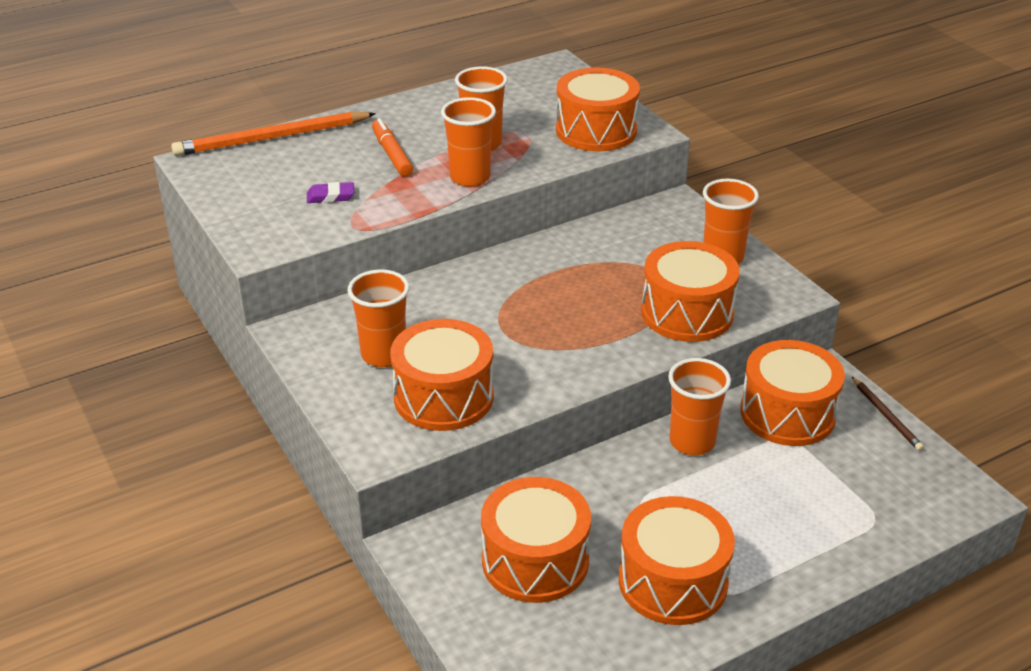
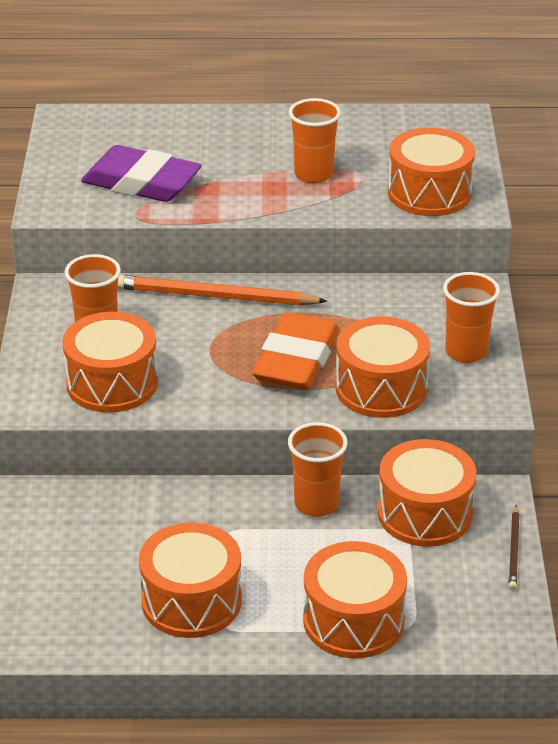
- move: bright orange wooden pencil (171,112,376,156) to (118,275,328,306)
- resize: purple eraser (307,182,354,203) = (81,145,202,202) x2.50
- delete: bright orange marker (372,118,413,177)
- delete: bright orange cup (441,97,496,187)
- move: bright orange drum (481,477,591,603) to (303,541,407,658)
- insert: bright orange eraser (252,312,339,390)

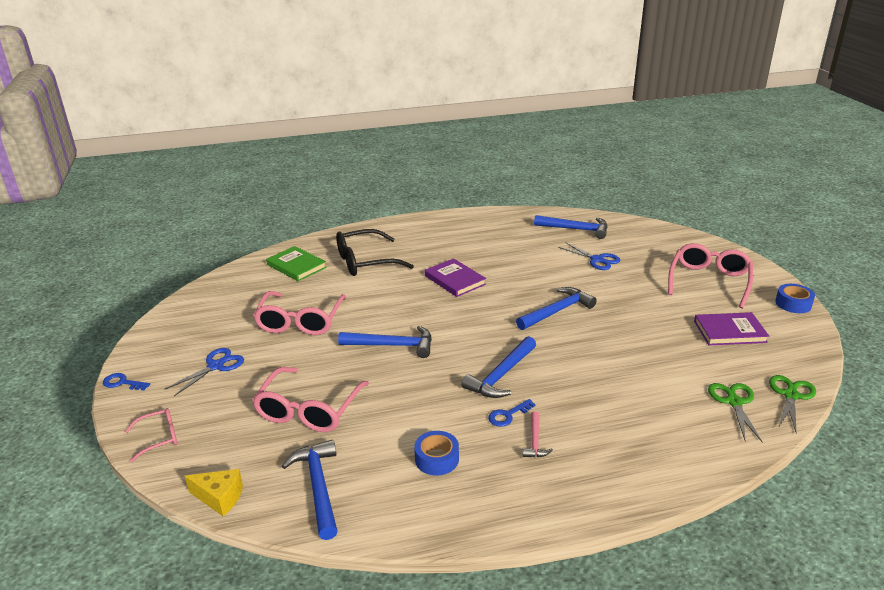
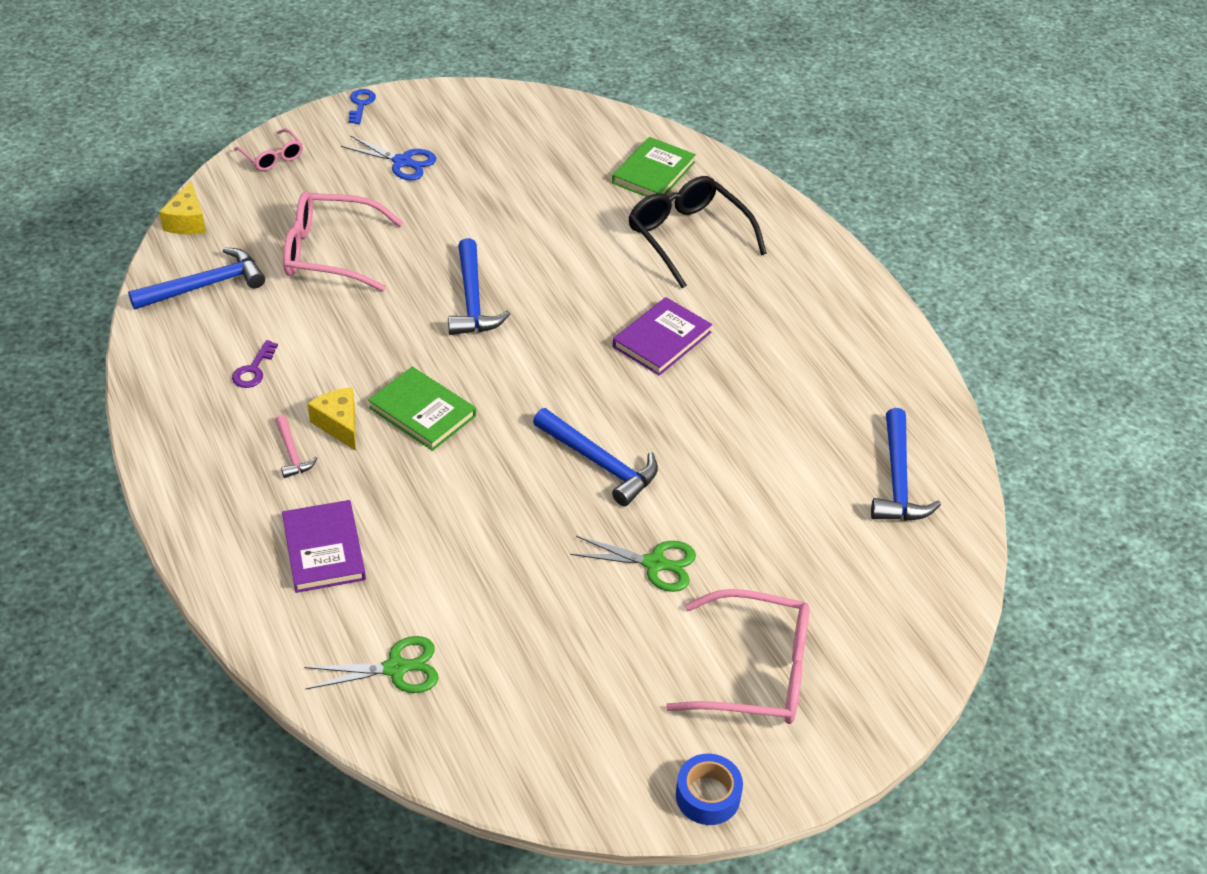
- delete: pink eyeglasses (253,291,346,335)
- replace: royal blue tape (414,431,459,476) to purple door key (232,340,278,388)
- replace: royal blue carpenter's hammer (461,336,536,398) to green book (368,367,476,451)
- replace: royal blue door key (488,399,536,427) to bright yellow cheese (307,387,356,451)
- rotate: pink carpenter's hammer (523,411,553,457) = (275,415,318,478) 105 degrees counterclockwise
- delete: royal blue shears (558,242,620,270)
- move: purple book (694,312,769,345) to (282,500,366,593)
- move: green shears (769,375,816,432) to (570,536,696,592)

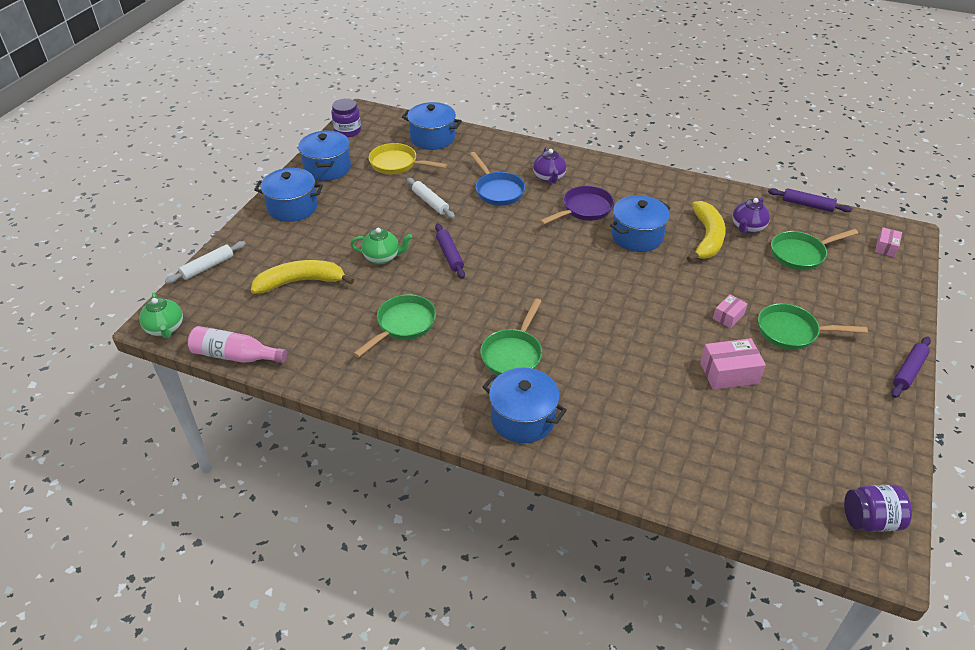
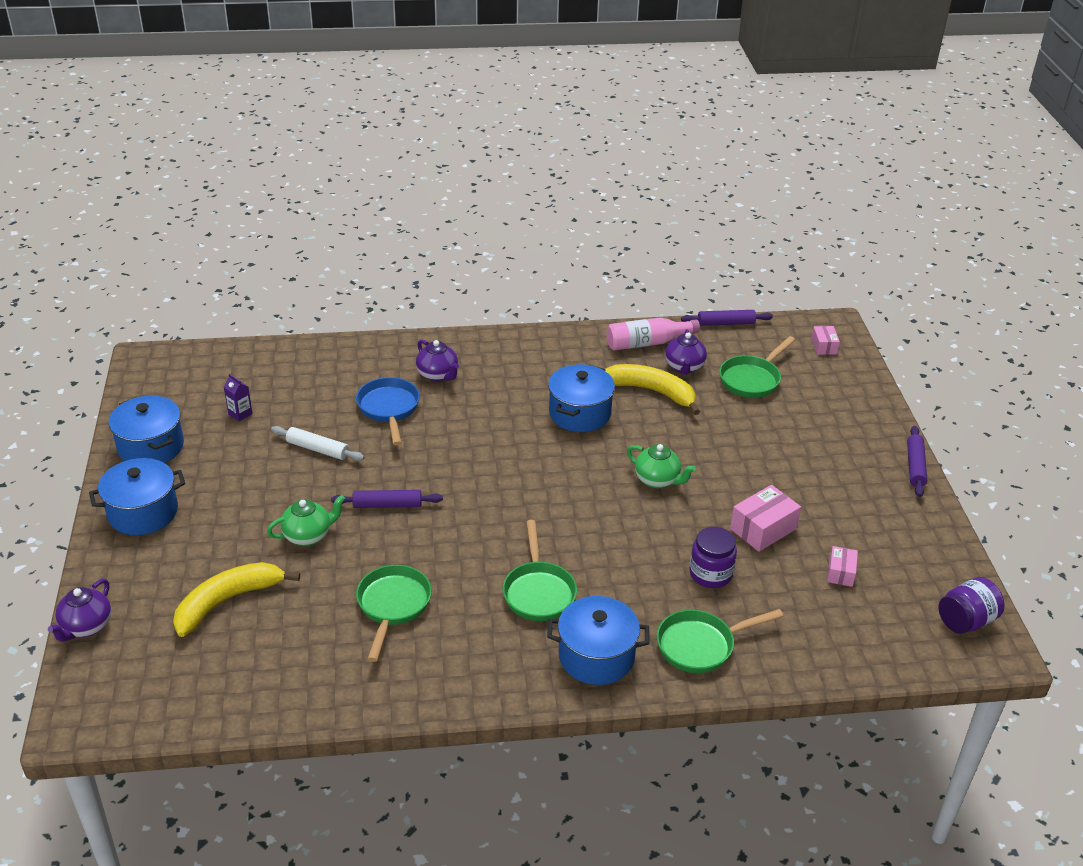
- move: green china teapot (139,293,183,339) to (627,444,696,488)
- replace: pure white rolling pin (165,241,246,284) to purple china teapot (48,579,111,642)
- move: pink flask (188,326,287,363) to (606,318,700,350)
- move: purple jam jar (331,99,361,137) to (689,527,737,588)
- replace: bright yellow pan (369,143,447,174) to purple carton (224,374,252,422)
- delete: royal blue stockpot (402,102,462,150)
- rotate: purple rolling pin (435,223,465,279) = (331,490,443,508) 45 degrees counterclockwise
- rotate: royal blue pan (470,152,525,206) = (356,377,420,446) 135 degrees counterclockwise
- delete: purple pan (540,186,614,225)
- rotate: bright yellow toy banana (687,201,726,262) = (605,364,700,415) 45 degrees counterclockwise
- move: pink package (713,294,748,328) to (827,546,858,587)
- move: green pan (758,303,868,350) to (657,609,783,673)

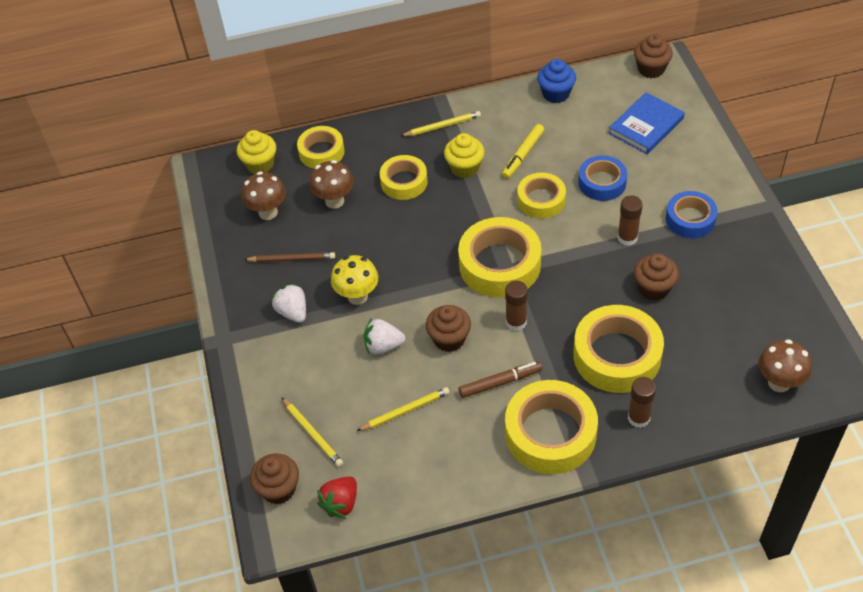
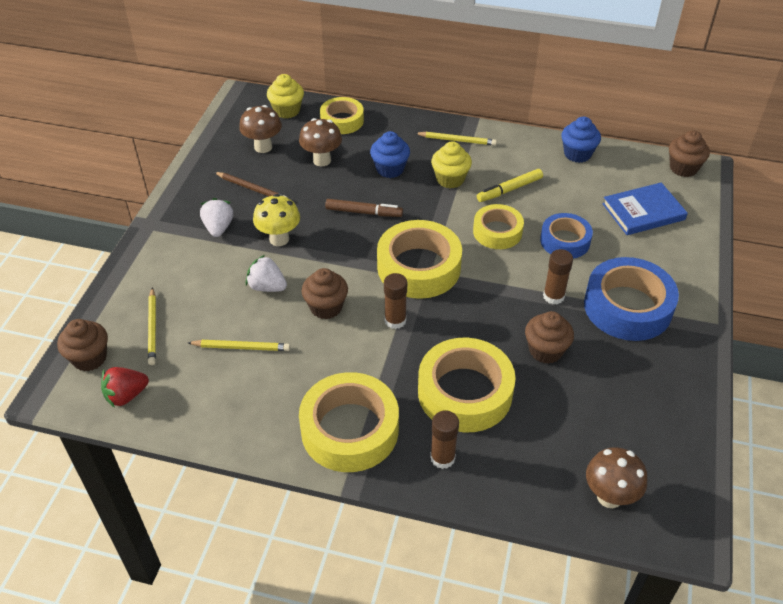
- replace: bright yellow tape (380,155,428,200) to royal blue muffin (370,131,410,178)
- move: russet marker (459,361,542,398) to (325,199,403,217)
- resize: royal blue tape (666,191,718,238) = (584,257,679,341) x1.64

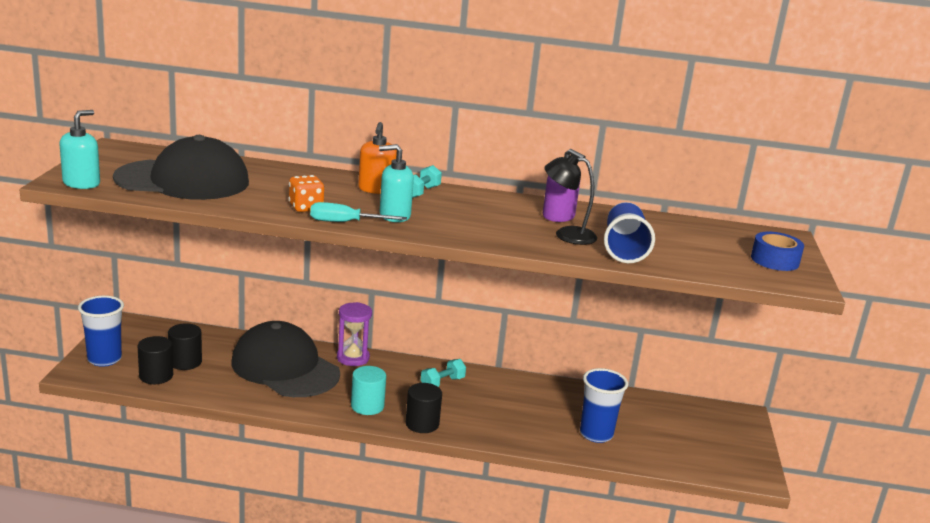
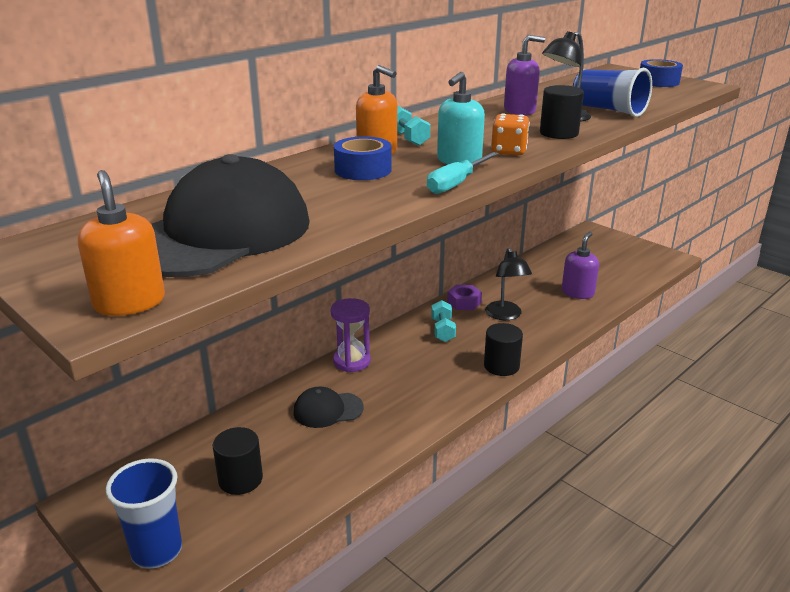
- recolor: teal soap dispenser (60,110,100,189) to bright orange soap dispenser (78,170,165,316)
- move: ebony cylinder shape (138,336,173,384) to (540,85,584,139)
- resize: ebony peaked cap (231,321,340,397) = (293,387,364,428) x0.48
- move: bright orange game die (289,175,324,212) to (491,113,530,155)
- delete: teal cylinder shape (351,366,386,415)
- replace: royal blue cup (580,368,628,443) to purple soap dispenser (562,232,599,299)
- insert: royal blue tape (334,136,391,180)
- insert: purple hex nut (447,285,482,310)
- insert: ebony desk lamp (485,248,532,320)

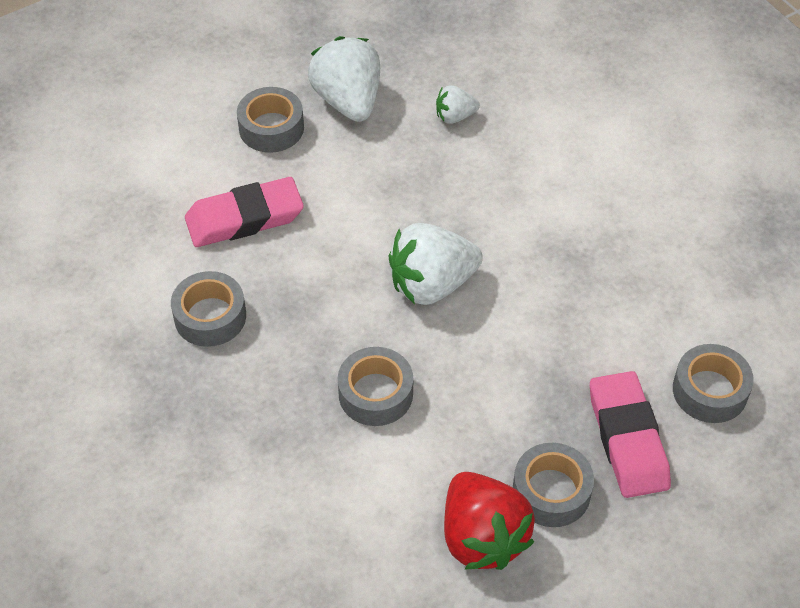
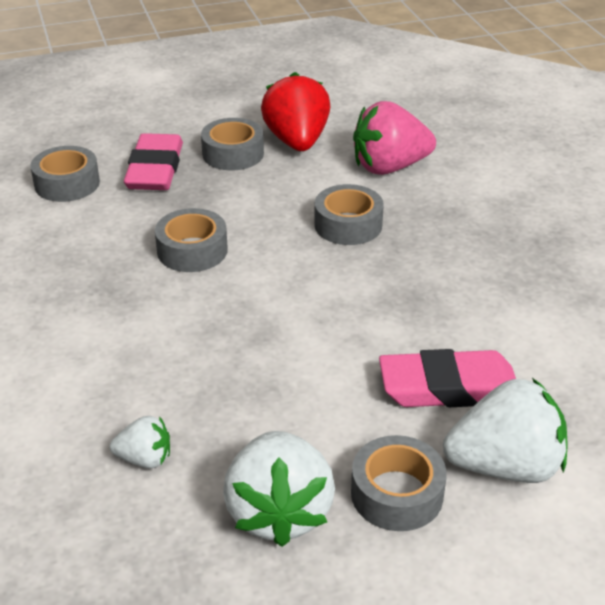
- move: gray tape (171,271,246,347) to (155,208,228,272)
- move: pure white berry (389,223,483,305) to (443,378,568,483)
- insert: pink berry (353,101,436,175)

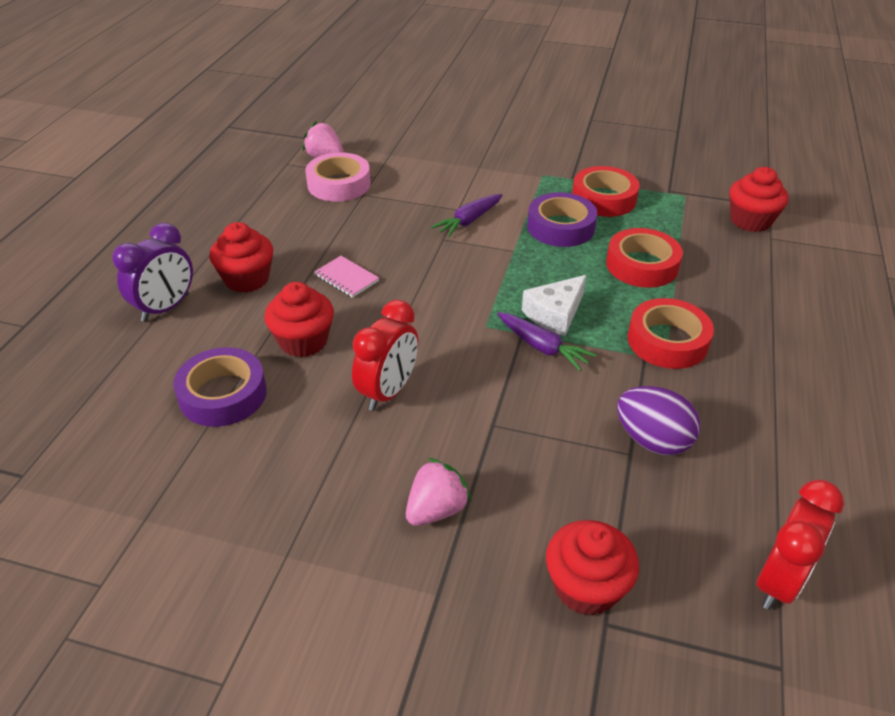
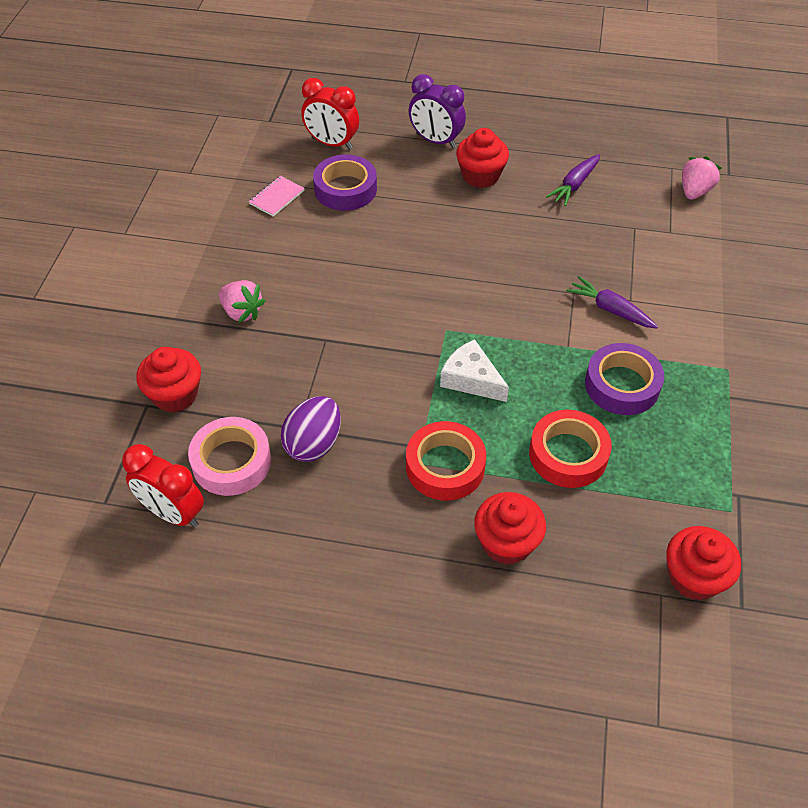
- move: scarlet muffin (264,282,334,357) to (474,492,546,565)
- move: pink tape (306,152,371,202) to (188,417,271,496)
- move: pink notepad (314,256,379,298) to (249,176,305,216)
- move: scarlet clock (352,300,419,411) to (301,78,359,150)
- move: purple root vegetable (497,312,596,371) to (546,154,600,206)
- delete: scarlet tape (572,166,640,217)

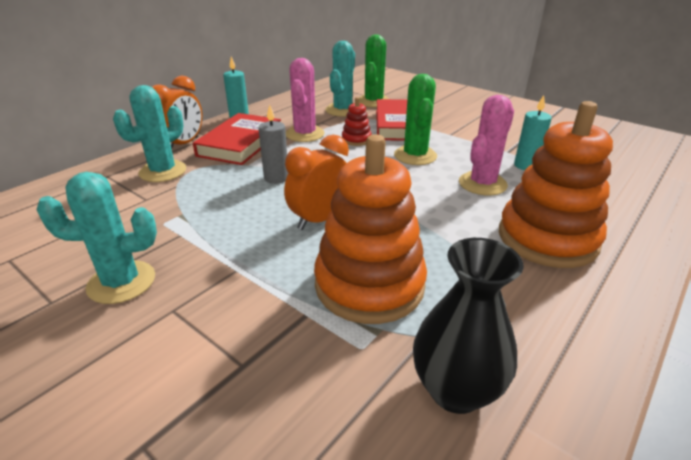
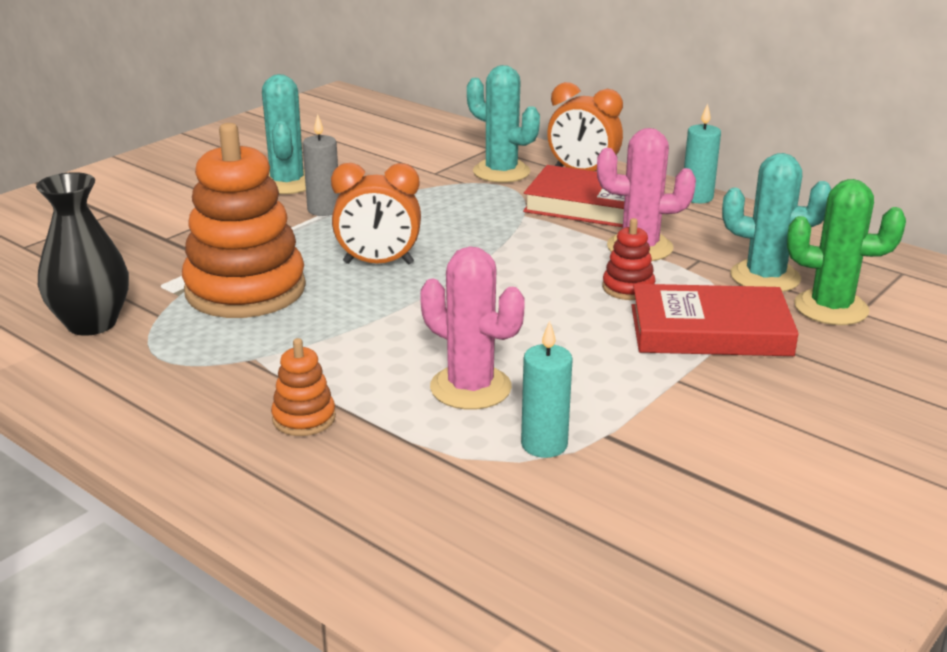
- move: gray candle (258,105,288,184) to (302,114,340,216)
- rotate: bright orange clock (284,135,349,230) = (331,163,421,264) 135 degrees clockwise
- delete: green prickly plant (394,74,437,165)
- resize: bright orange stacking rings (499,101,613,268) = (271,338,336,436) x0.44

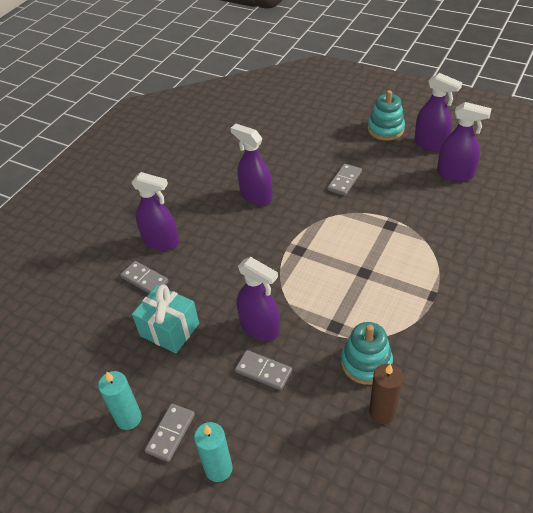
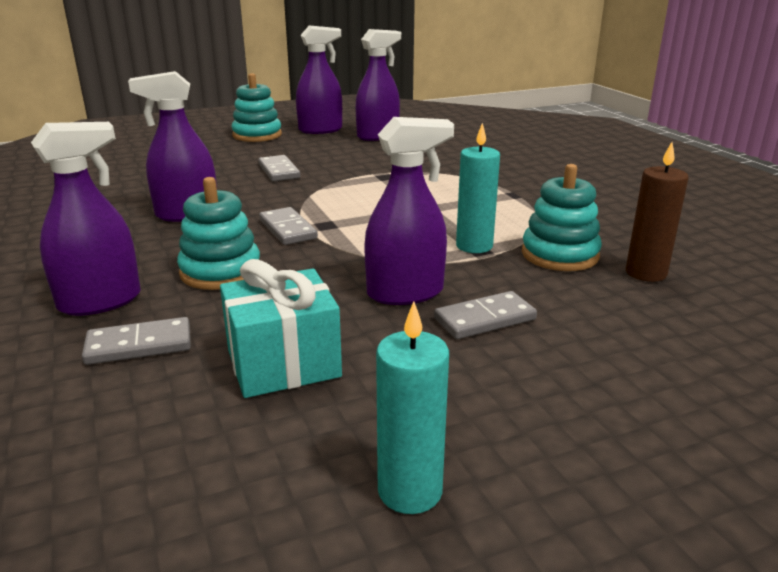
- move: gray domino piece (145,404,195,462) to (259,207,318,245)
- move: teal candle (194,422,233,482) to (456,123,500,253)
- insert: teal stacking rings (177,177,260,290)

